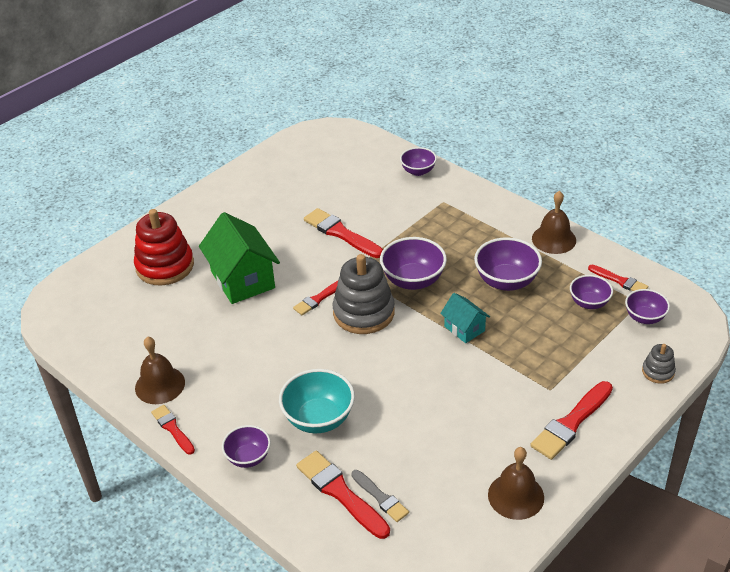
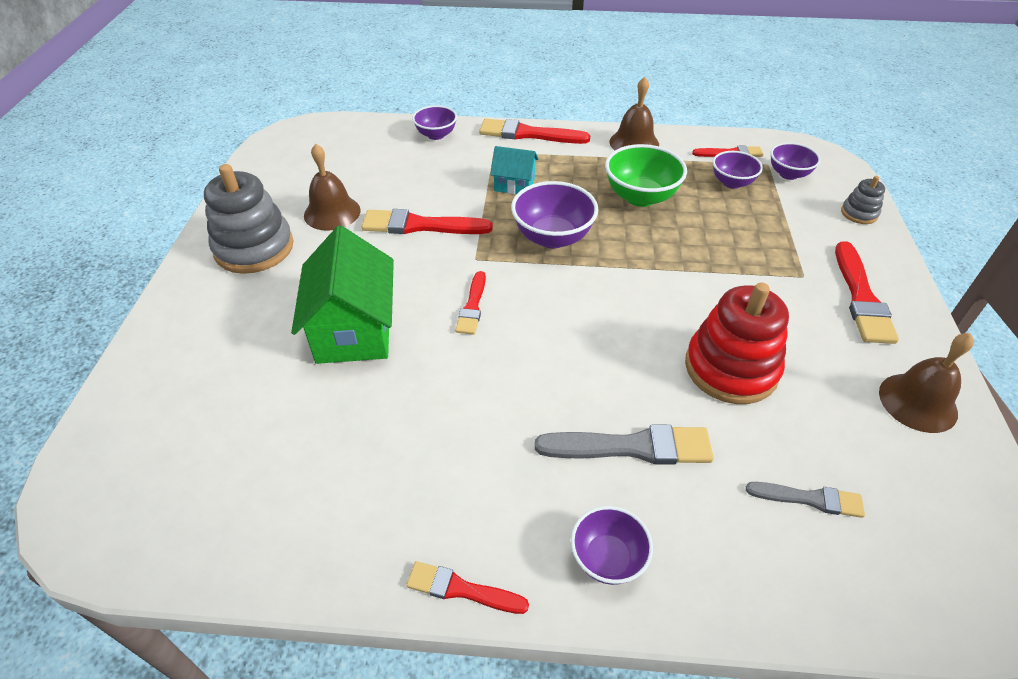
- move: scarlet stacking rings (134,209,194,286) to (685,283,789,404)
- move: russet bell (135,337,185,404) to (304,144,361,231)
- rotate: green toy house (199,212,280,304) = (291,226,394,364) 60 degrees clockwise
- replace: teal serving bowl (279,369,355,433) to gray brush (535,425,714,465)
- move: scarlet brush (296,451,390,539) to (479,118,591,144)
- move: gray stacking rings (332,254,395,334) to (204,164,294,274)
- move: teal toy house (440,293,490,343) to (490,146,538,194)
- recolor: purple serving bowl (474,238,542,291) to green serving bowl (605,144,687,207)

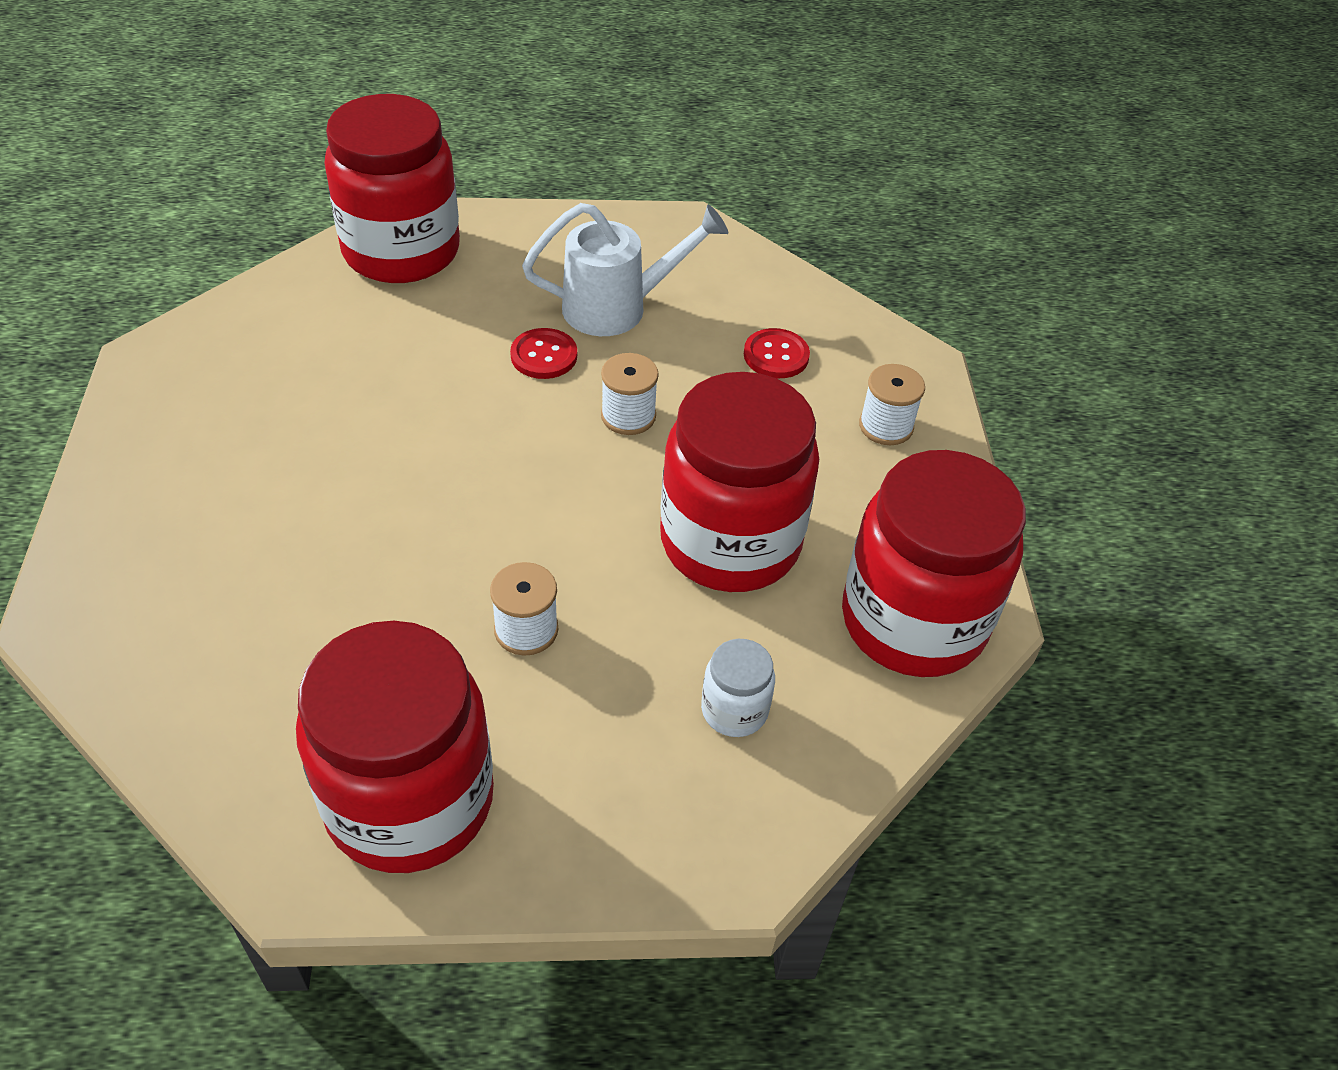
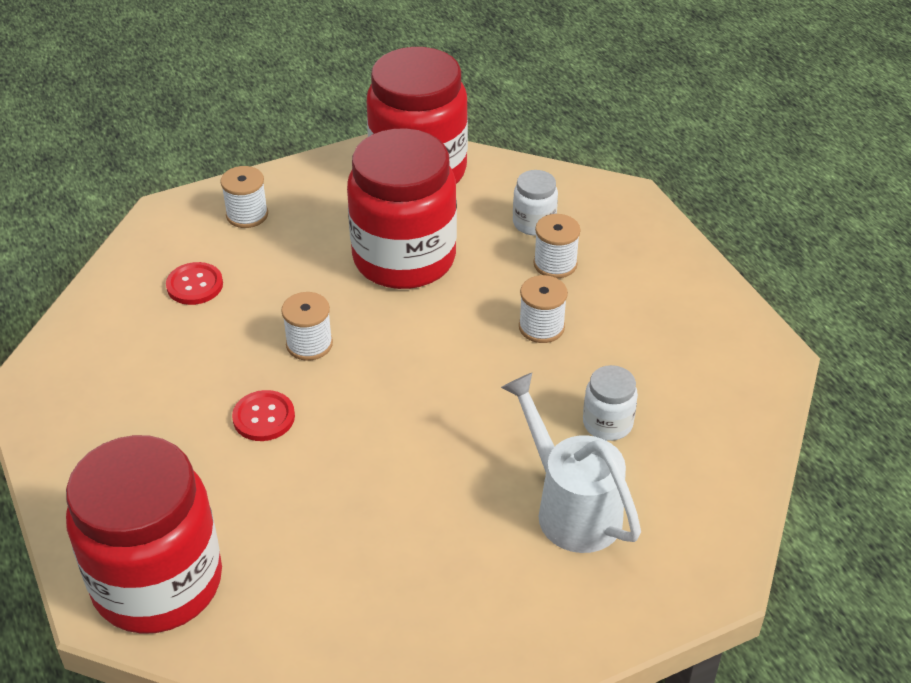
- delete: scarlet jam jar (296,621,494,873)
- move: pure white watering pot (522,203,728,336) to (501,373,641,553)
- insert: pure white bobbin (534,214,580,278)
- insert: pure white jam jar (583,365,638,441)

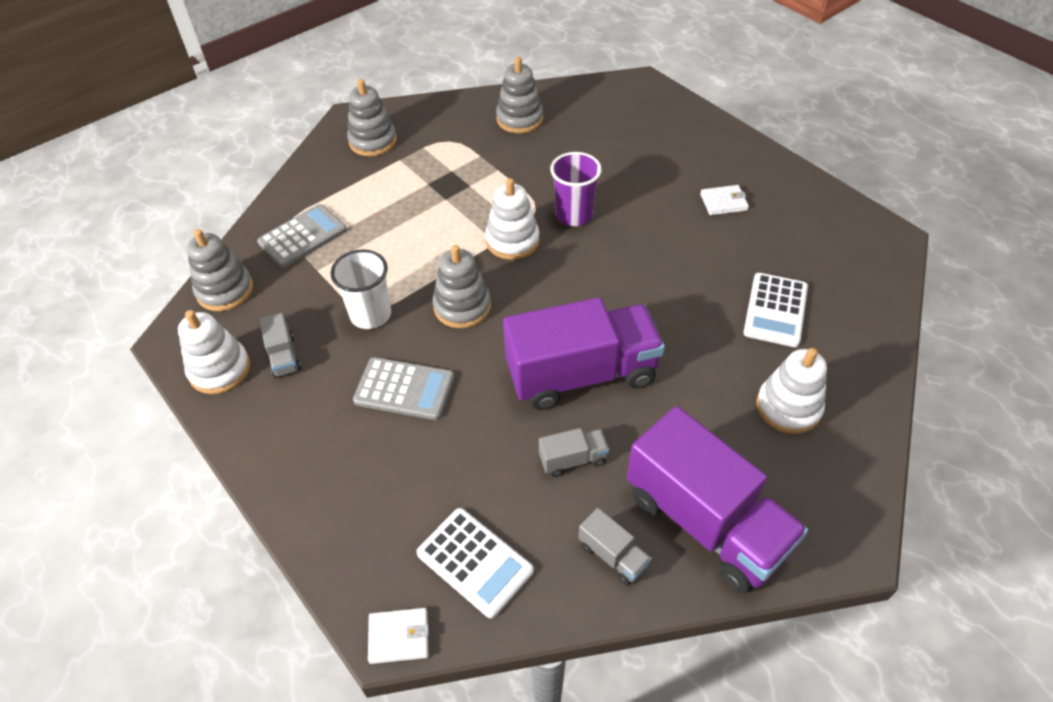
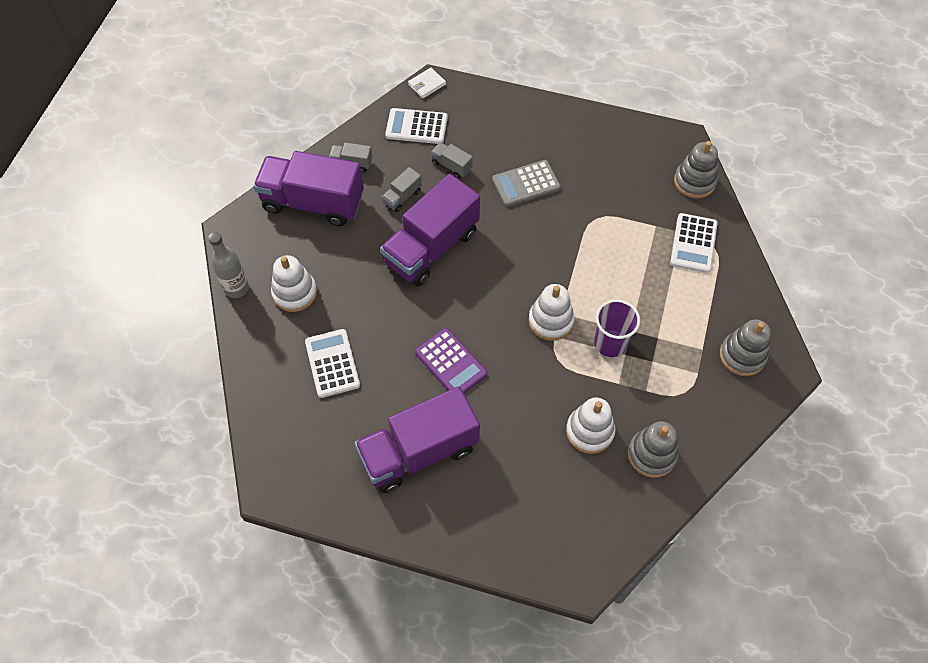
- move: pure white stacking rings (178,310,250,394) to (566,397,616,454)
- recolor: gray adding machine (257,204,347,268) to pure white adding machine (670,213,718,273)
- move: gray truck (259,312,301,378) to (431,142,473,178)
- delete: pure white cup (330,249,391,329)
- delete: gray stacking rings (432,245,491,328)
- move: purple cup (550,152,602,226) to (594,300,640,357)
- replace: pure white wallet (700,185,749,215) to purple truck (355,386,480,493)
- insert: gray flask (208,232,249,298)
- insert: purple adding machine (415,328,487,393)

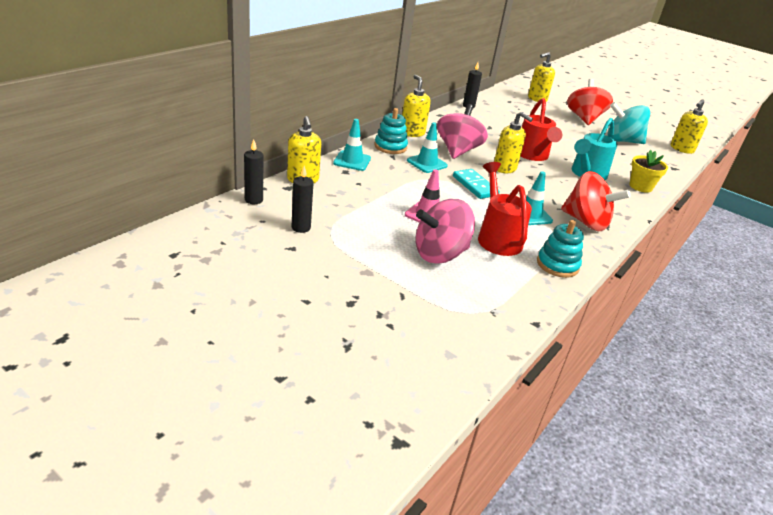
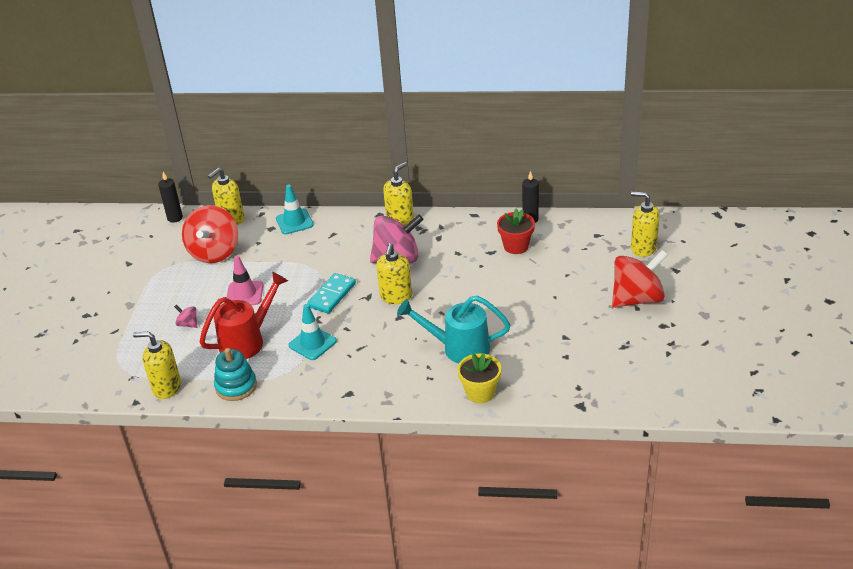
- delete: ebony candle (292,166,313,233)
- delete: teal stacking rings (375,108,408,154)
- delete: teal traffic cone (407,122,448,173)
- resize: pink toy top (415,199,475,264) = (174,304,197,328) x0.42
- delete: scarlet watering pot (520,98,562,161)
- move: scarlet toy top (561,171,631,231) to (182,205,238,263)
- delete: teal toy top (607,102,650,144)
- move: bright yellow soap dispenser (671,100,708,154) to (133,332,181,399)
- insert: scarlet plant pot (497,208,535,254)

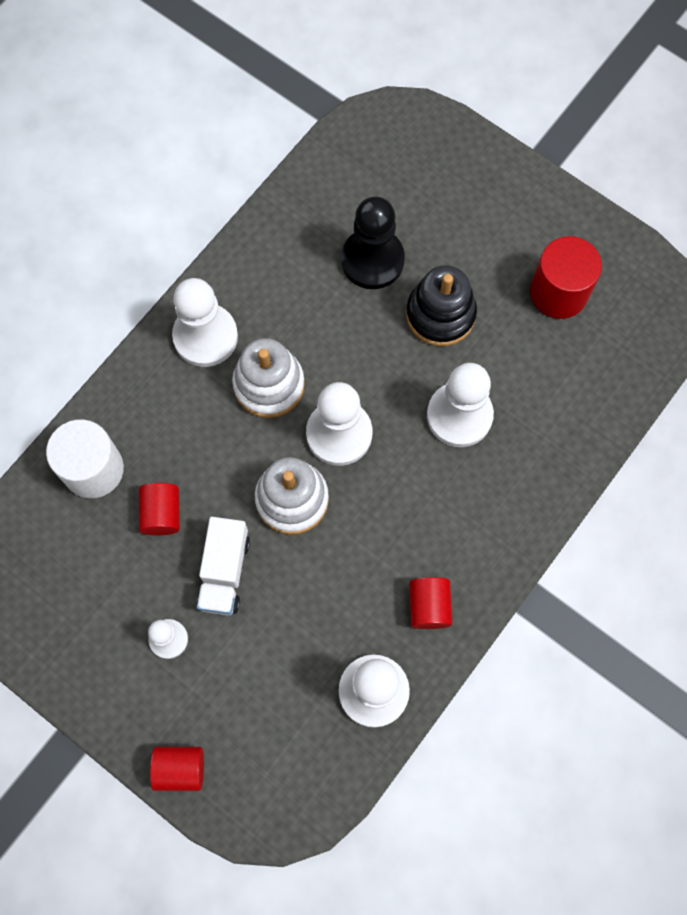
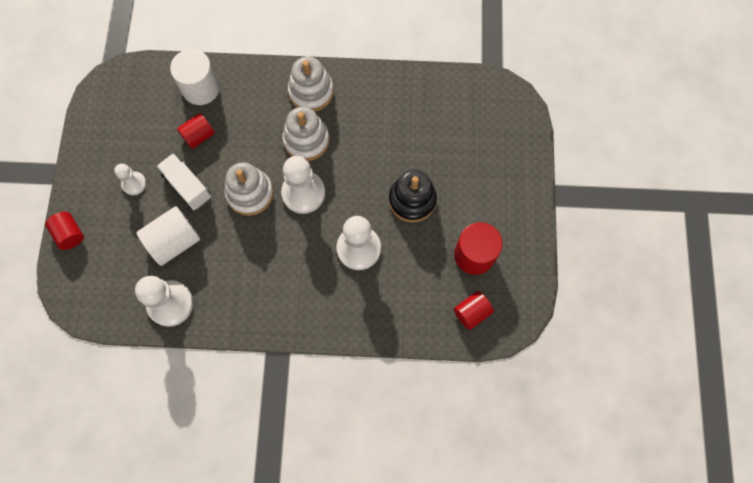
- replace: pure white game pawn (172,278,238,367) to pure white stacking rings (288,57,334,111)
- rotate: pure white truck (197,517,250,615) = (157,153,211,210) 75 degrees clockwise
- delete: ebony game pawn (341,196,405,289)
- move: scarlet cylinder shape (409,577,452,629) to (454,291,494,330)
- insert: pure white cylinder shape (136,206,200,266)

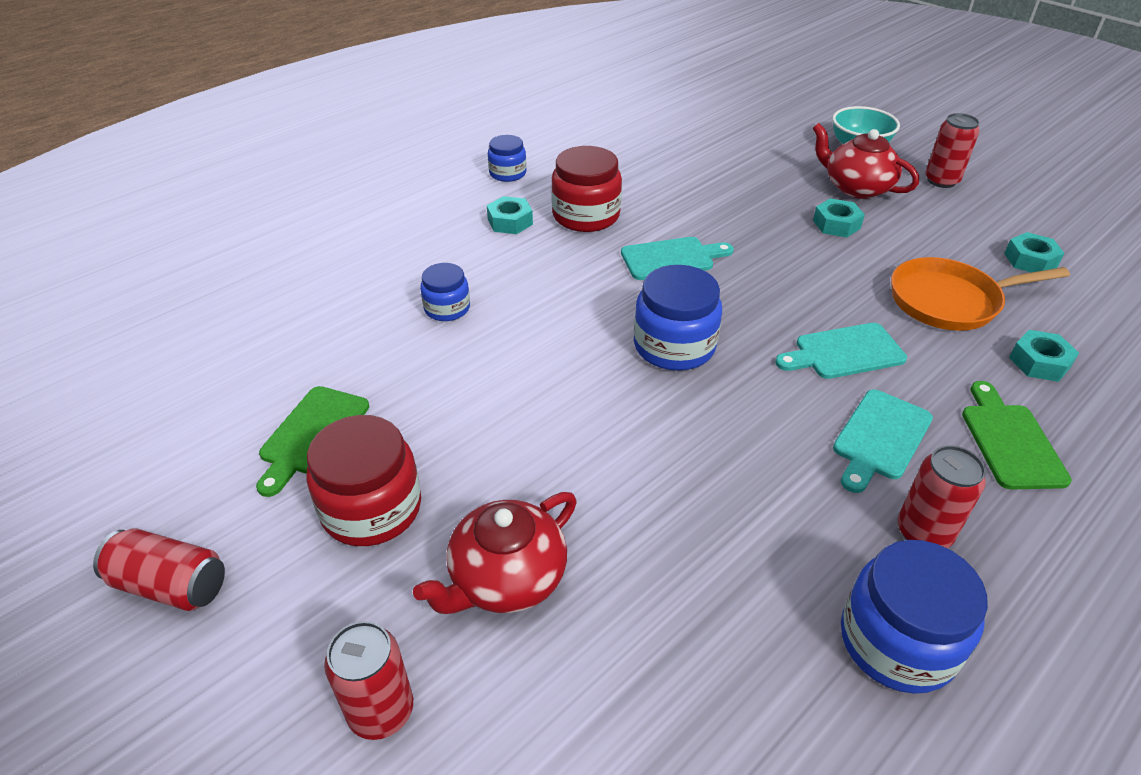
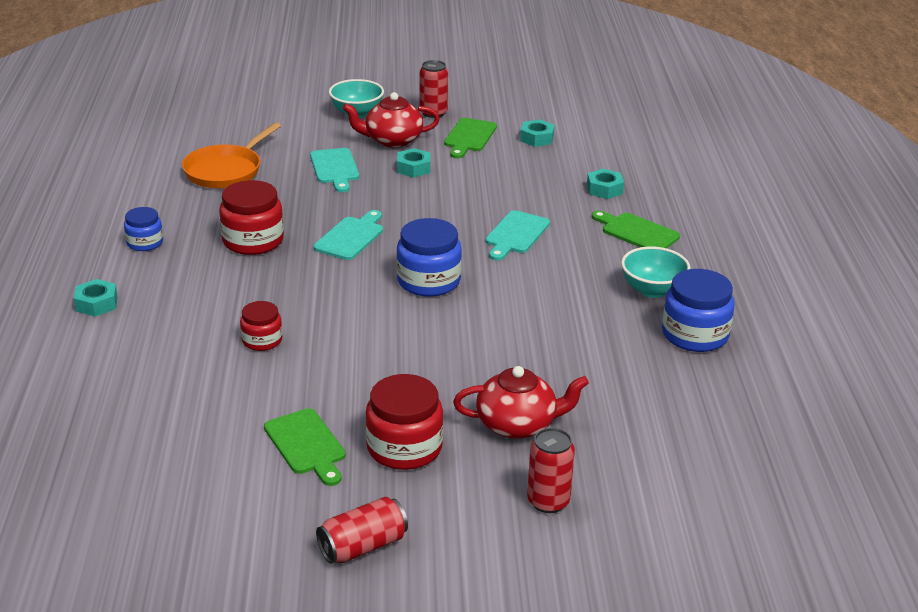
- rotate: scarlet china teapot (413,492,577,614) = (453,366,589,439) 90 degrees counterclockwise
- recolor: royal blue jam jar (420,263,470,321) to scarlet jam jar (240,301,282,351)
- move: teal hex nut (487,196,533,234) to (74,279,118,317)
- move: teal chopping board (833,389,933,493) to (310,148,359,192)
- move: bright orange pan (891,257,1070,331) to (182,122,281,188)
- replace: scarlet can (897,445,986,548) to teal serving bowl (621,247,690,298)
- insert: green chopping board (444,118,497,158)

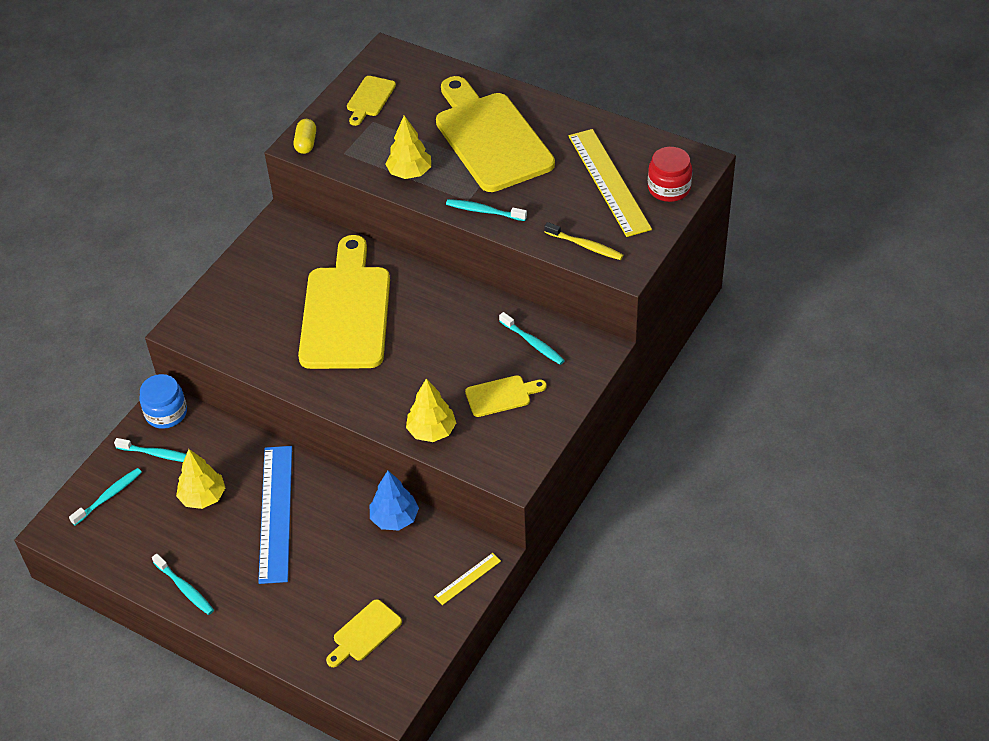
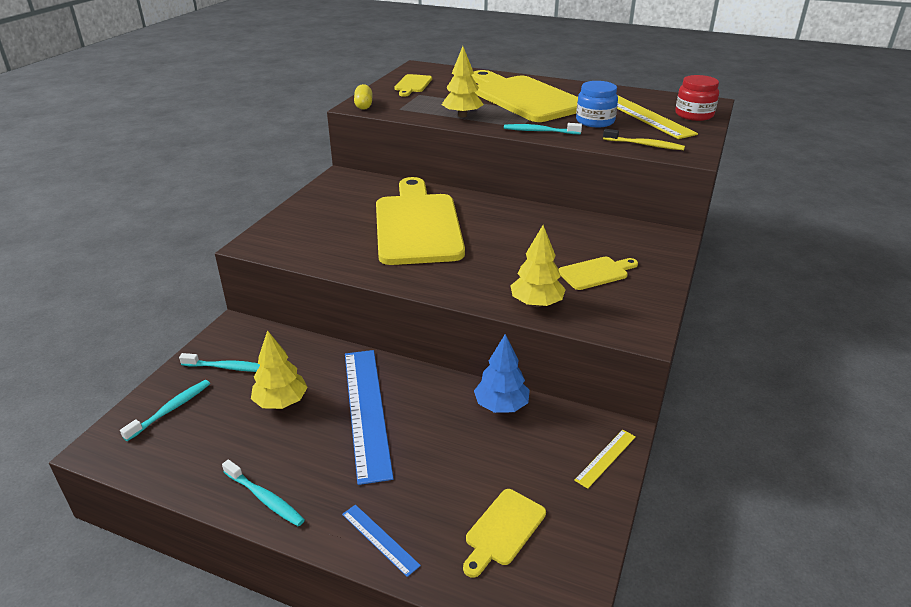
- move: royal blue jam jar (140,374,187,429) to (576,81,618,127)
- delete: teal tooth brush (499,312,565,365)
- insert: royal blue straightedge (342,505,421,577)

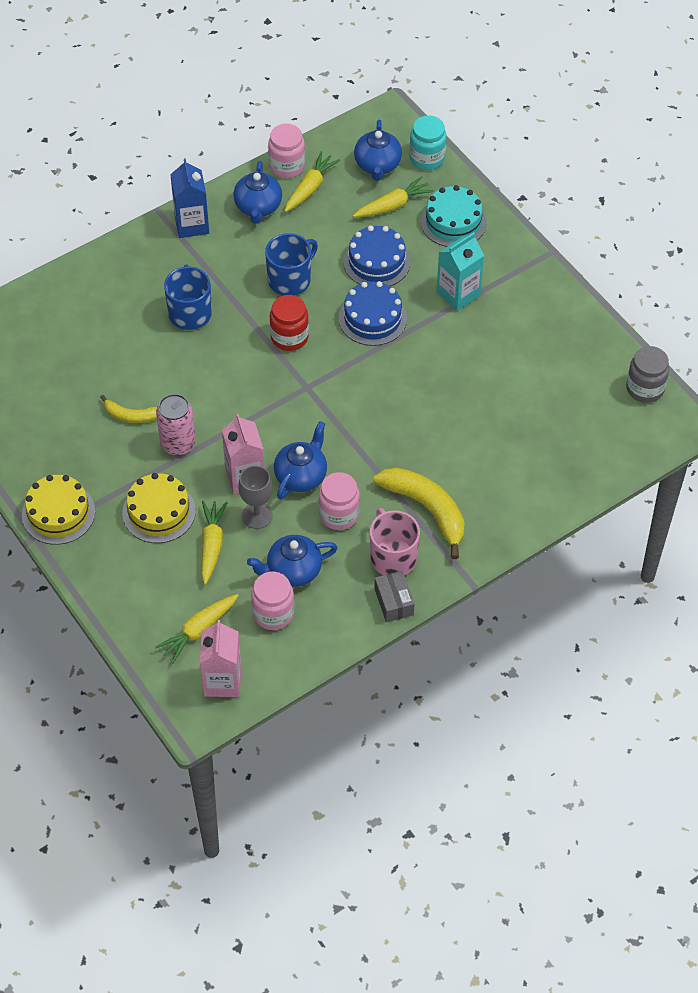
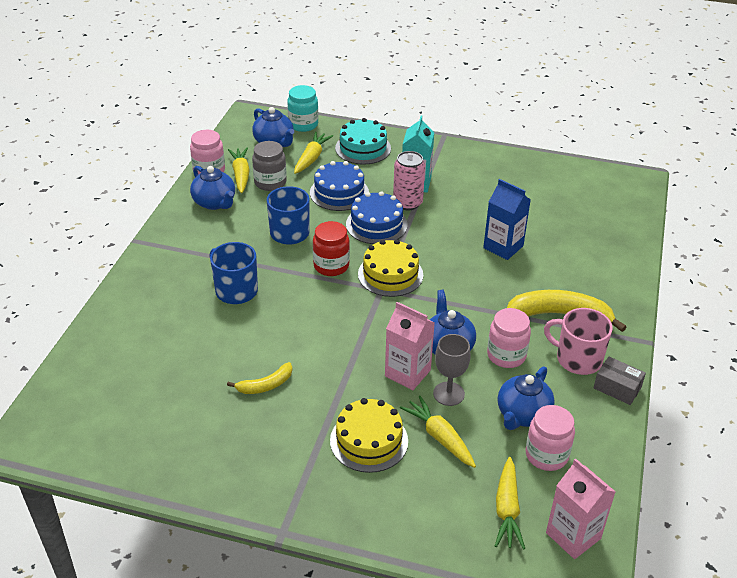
- move: bright yellow layer cake (22,475,95,545) to (358,239,423,297)
- move: pink can (156,394,196,455) to (393,151,425,210)
- move: royal blue carton (170,158,209,238) to (483,179,531,260)
- move: gray jam jar (626,346,669,403) to (252,141,287,191)

